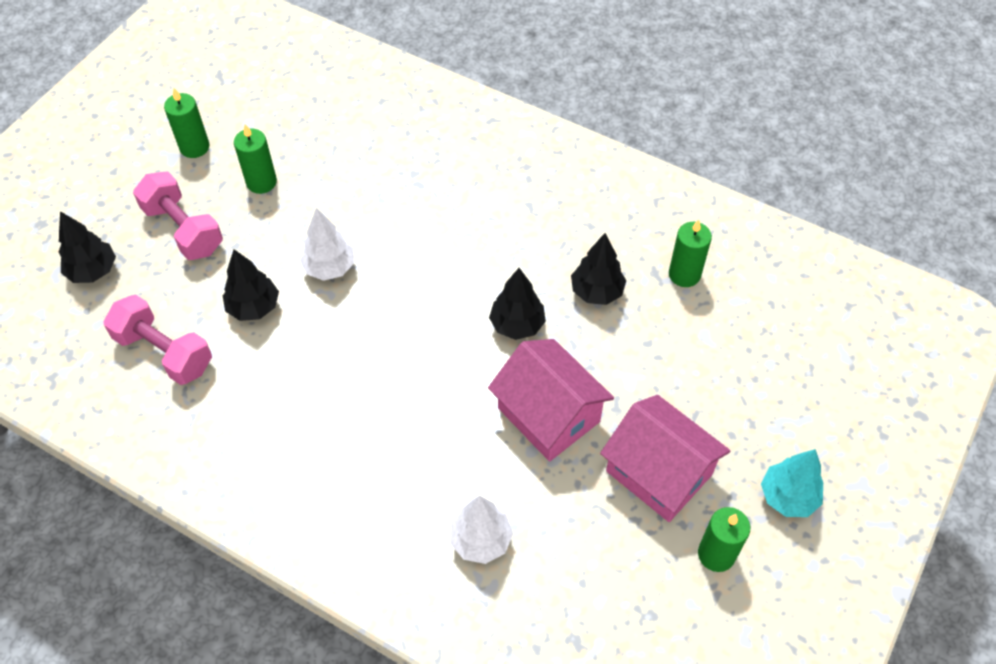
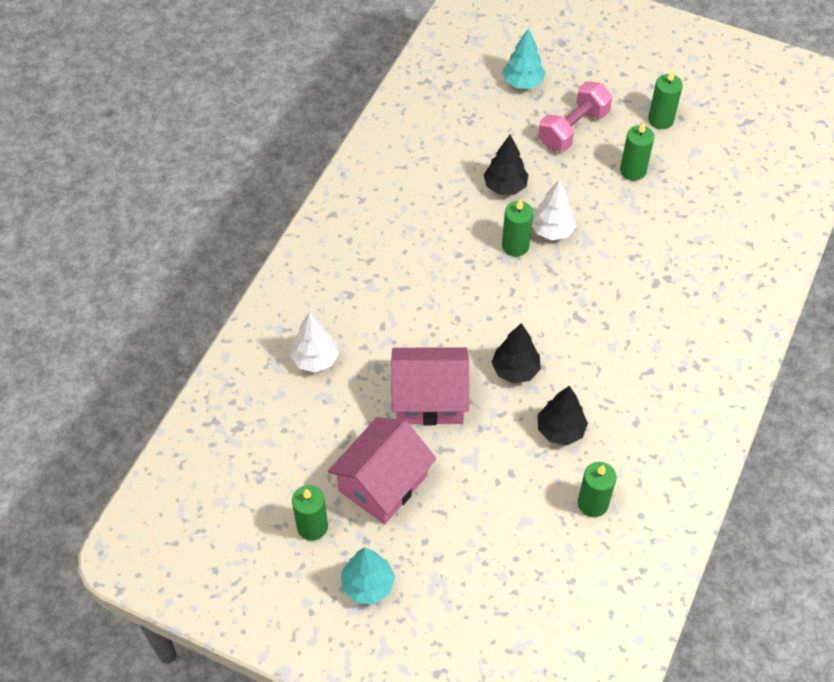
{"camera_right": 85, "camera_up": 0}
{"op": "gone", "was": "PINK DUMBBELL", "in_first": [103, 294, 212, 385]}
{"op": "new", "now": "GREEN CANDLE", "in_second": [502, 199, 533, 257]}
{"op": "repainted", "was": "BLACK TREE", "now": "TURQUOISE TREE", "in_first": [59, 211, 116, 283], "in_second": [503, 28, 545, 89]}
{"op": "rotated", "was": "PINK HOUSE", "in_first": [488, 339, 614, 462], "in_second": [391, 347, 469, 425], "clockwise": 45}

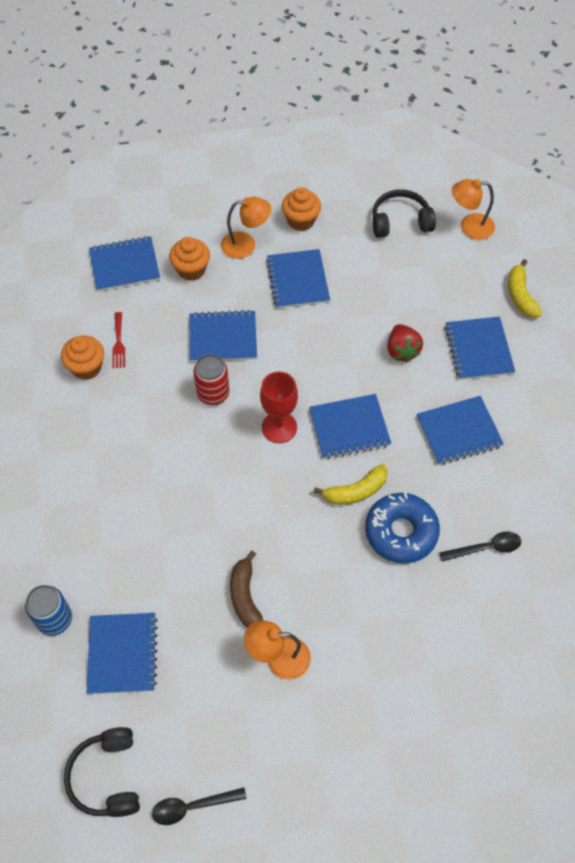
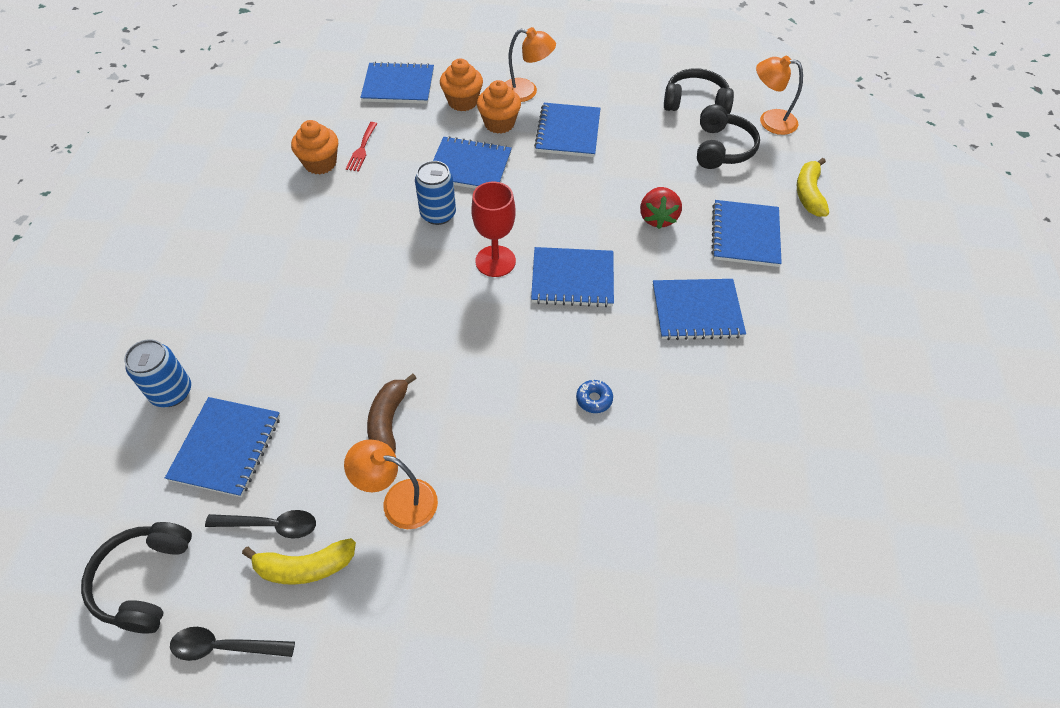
{"camera_right": 15, "camera_up": -5}
{"op": "new", "now": "BLACK HEADPHONES", "in_second": [697, 105, 760, 169]}
{"op": "shifted", "was": "ORANGE CUPCAKE", "in_first": [282, 187, 321, 231], "in_second": [477, 80, 521, 134]}
{"op": "shifted", "was": "YELLOW BANANA", "in_first": [313, 464, 388, 505], "in_second": [242, 538, 356, 585]}
{"op": "shifted", "was": "BLACK SPOON", "in_first": [439, 531, 521, 562], "in_second": [205, 510, 316, 539]}
{"op": "repainted", "was": "RED CAN", "now": "BLUE CAN", "in_first": [194, 354, 229, 405], "in_second": [415, 161, 456, 225]}
{"op": "scaled", "was": "BLUE DONUT", "in_first": [365, 492, 440, 563], "in_second": [576, 380, 613, 413], "ratio": 0.41}

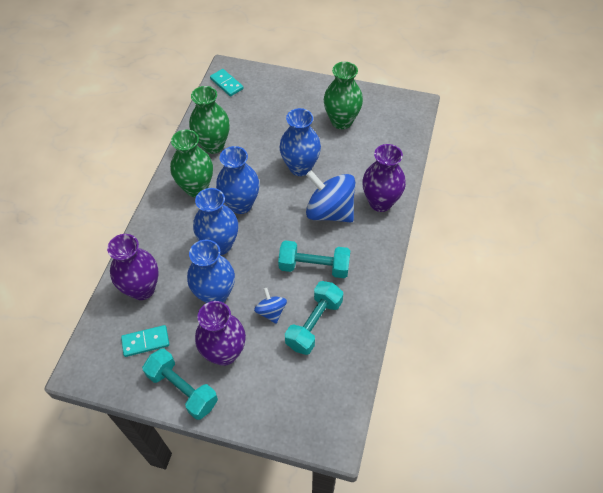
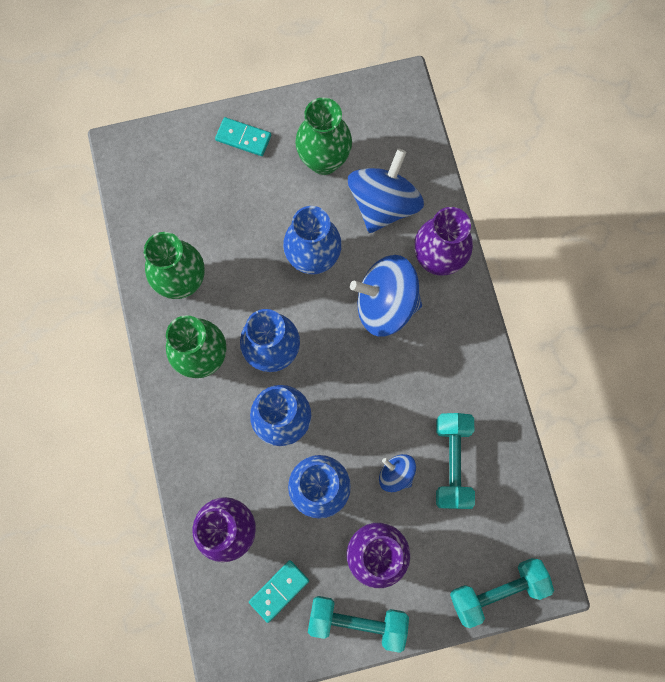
{"camera_right": -30, "camera_up": 20}
{"op": "new", "now": "BLUE SPINNING TOP", "in_second": [348, 149, 424, 233]}
{"op": "shifted", "was": "TURQUOISE DOMINO", "in_first": [210, 69, 243, 96], "in_second": [215, 117, 271, 156]}
{"op": "shifted", "was": "TURQUOISE DUMBBELL", "in_first": [278, 240, 351, 278], "in_second": [450, 558, 554, 628]}

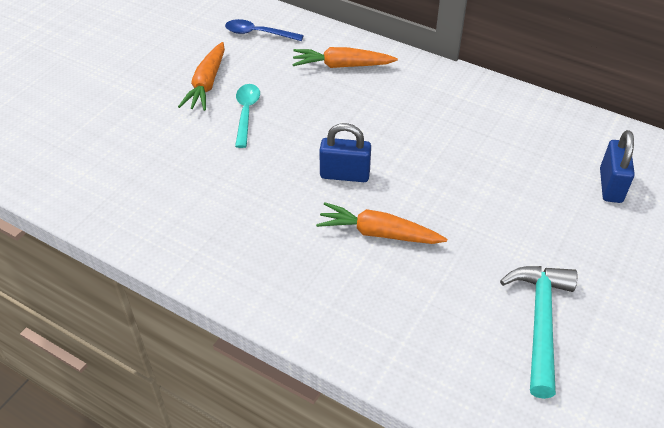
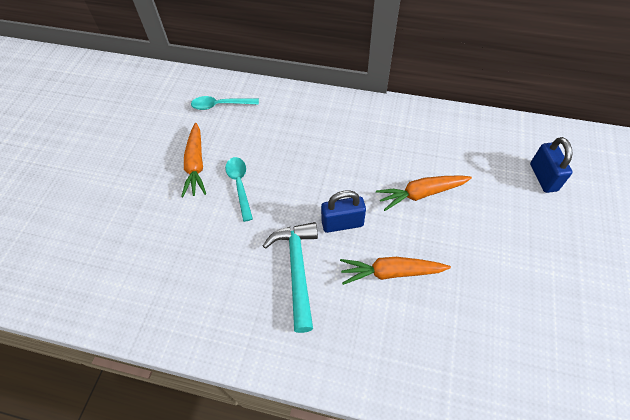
{"camera_right": -15, "camera_up": 10}
{"op": "shifted", "was": "ORANGE CARROT", "in_first": [292, 47, 398, 68], "in_second": [376, 175, 472, 211]}
{"op": "shifted", "was": "TURQUOISE HAMMER", "in_first": [500, 266, 577, 399], "in_second": [263, 222, 318, 333]}
{"op": "repainted", "was": "BLUE SPOON", "now": "TURQUOISE SPOON", "in_first": [225, 19, 304, 41], "in_second": [191, 96, 259, 110]}

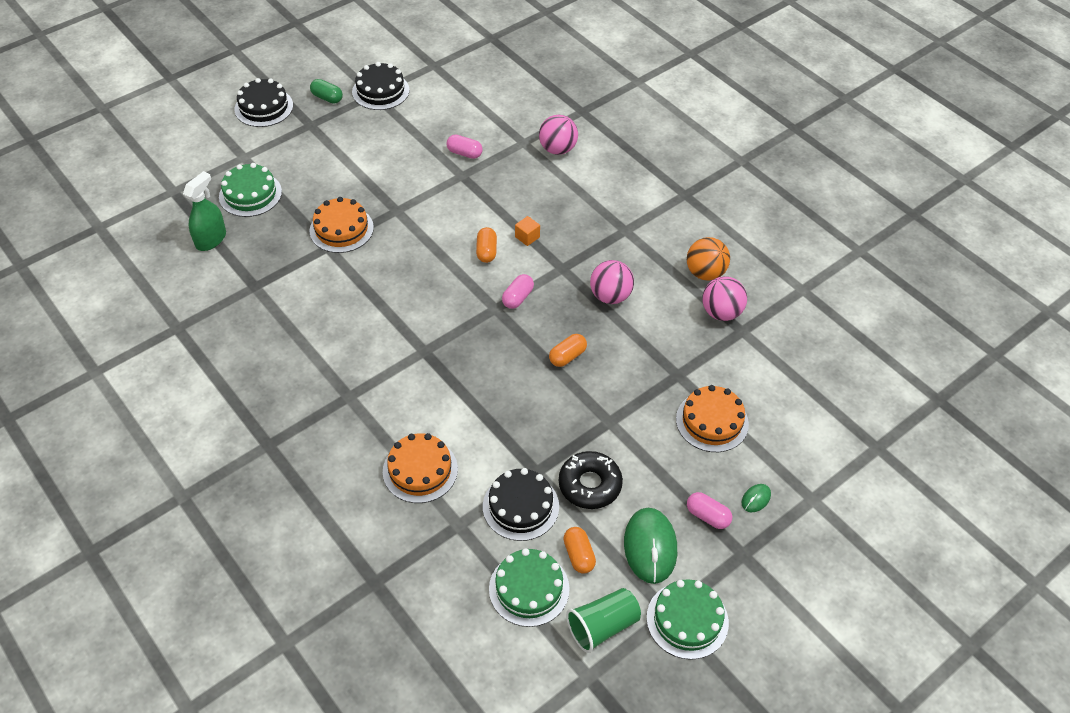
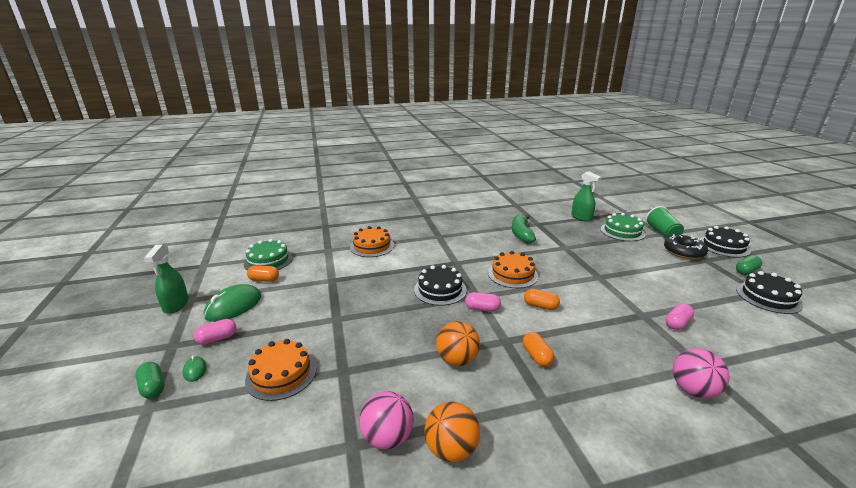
{"camera_right": 115, "camera_up": -25}
{"op": "gone", "was": "ORANGE CUBE", "in_first": [515, 216, 540, 246]}
{"op": "new", "now": "GREEN CAPSULE", "in_second": [135, 362, 165, 398]}
{"op": "new", "now": "GREEN BANANA", "in_second": [512, 214, 536, 244]}
{"op": "shifted", "was": "ORANGE CAKE", "in_first": [310, 197, 374, 253], "in_second": [488, 251, 538, 288]}
{"op": "shifted", "was": "BLACK CAKE", "in_first": [483, 468, 559, 541], "in_second": [414, 265, 467, 306]}
{"op": "shifted", "was": "ORANGE CAPSULE", "in_first": [549, 334, 587, 367], "in_second": [523, 332, 554, 367]}
{"op": "shifted", "was": "BLACK DONUT", "in_first": [559, 451, 623, 509], "in_second": [664, 234, 708, 259]}
{"op": "shifted", "was": "GREEN CUP", "in_first": [566, 588, 641, 653], "in_second": [646, 206, 684, 238]}
{"op": "swapped", "was": "GREEN CAKE", "now": "GREEN SPRAY BOTTLE", "in_first": [647, 579, 729, 660], "in_second": [144, 244, 189, 314]}
{"op": "repainted", "was": "PINK BALL", "now": "ORANGE BALL", "in_first": [590, 260, 634, 304], "in_second": [436, 321, 480, 366]}
{"op": "rotated", "was": "PINK CAPSULE", "in_first": [502, 274, 534, 309], "in_second": [465, 292, 501, 312], "clockwise": -45}
{"op": "rotated", "was": "GREEN MOUSE", "in_first": [624, 508, 677, 584], "in_second": [204, 284, 261, 322], "clockwise": -75}

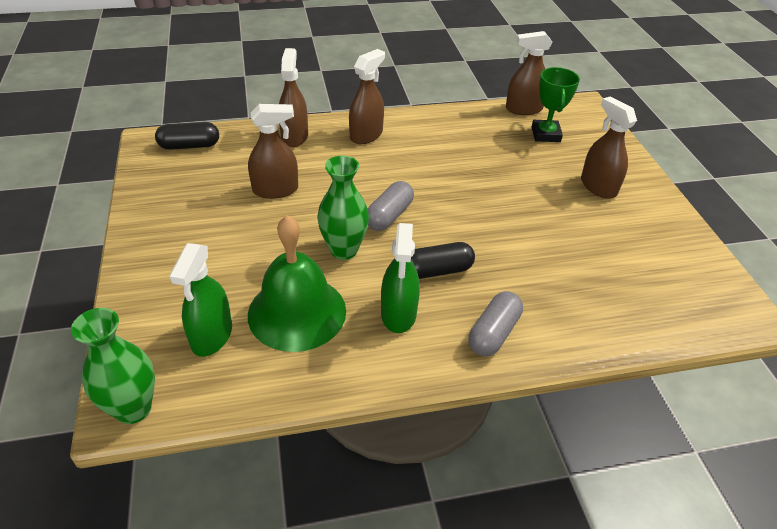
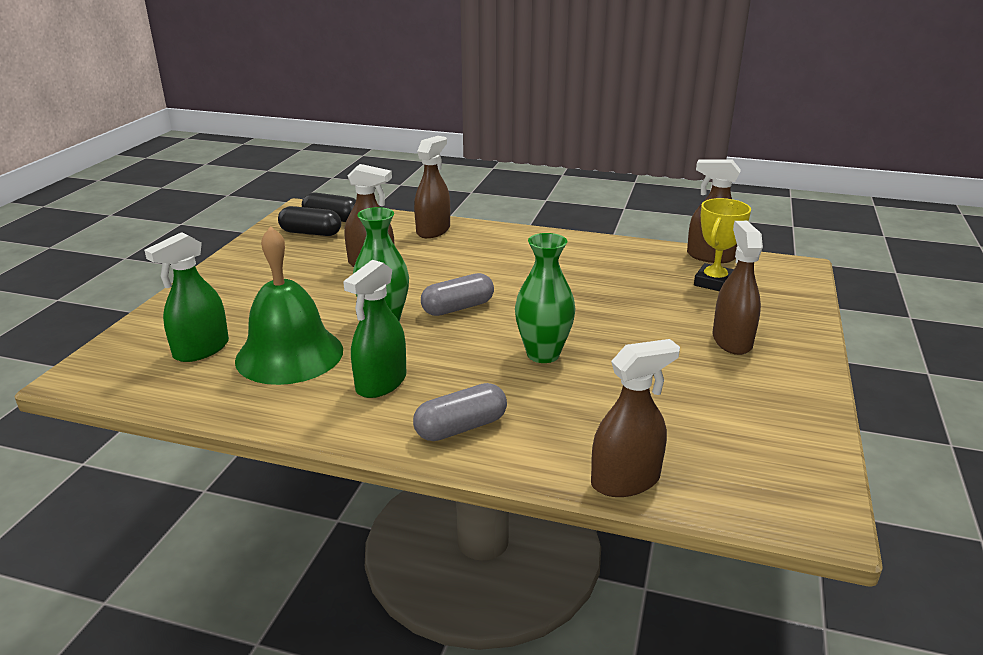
{"camera_right": 30, "camera_up": -15}
{"op": "shifted", "was": "GREEN VASE", "in_first": [71, 308, 155, 424], "in_second": [515, 233, 575, 363]}
{"op": "shifted", "was": "BROWN SPRAY BOTTLE", "in_first": [349, 49, 385, 144], "in_second": [591, 339, 680, 497]}
{"op": "shifted", "was": "BLACK CAPSULE", "in_first": [411, 242, 475, 279], "in_second": [278, 206, 341, 236]}
{"op": "repainted", "was": "GREEN TROPHY", "now": "YELLOW TROPHY", "in_first": [532, 67, 580, 142], "in_second": [694, 198, 751, 291]}

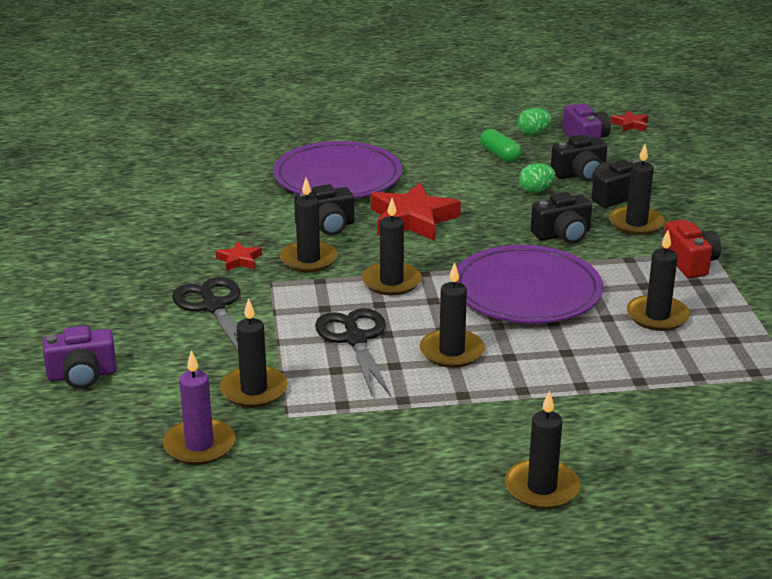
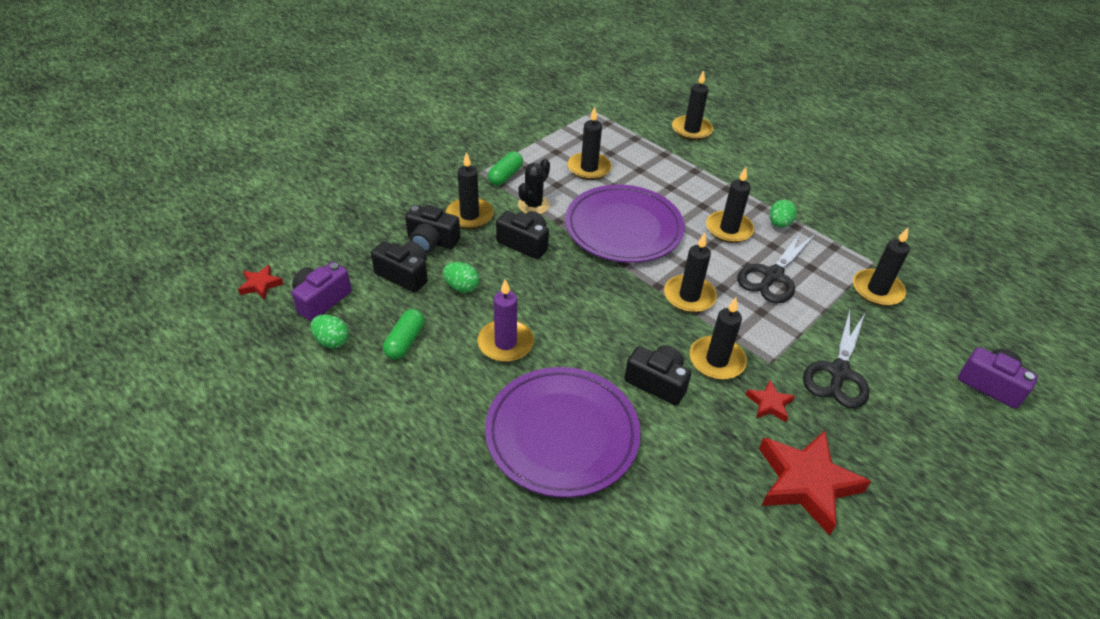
{"camera_right": -130, "camera_up": 15}
{"op": "new", "now": "BLACK CACTUS", "in_second": [518, 158, 550, 214]}
{"op": "new", "now": "GREEN EGG", "in_second": [769, 200, 797, 228]}
{"op": "shifted", "was": "PURPLE CANDLE", "in_first": [163, 350, 235, 465], "in_second": [477, 279, 534, 362]}
{"op": "shifted", "was": "RED STAR", "in_first": [371, 182, 461, 241], "in_second": [759, 431, 871, 536]}
{"op": "shifted", "was": "BLACK CANDLE", "in_first": [505, 390, 580, 509], "in_second": [672, 70, 713, 140]}
{"op": "swapped", "was": "RED CAMERA", "now": "GREEN CAPSULE", "in_first": [662, 220, 721, 278], "in_second": [488, 151, 523, 186]}

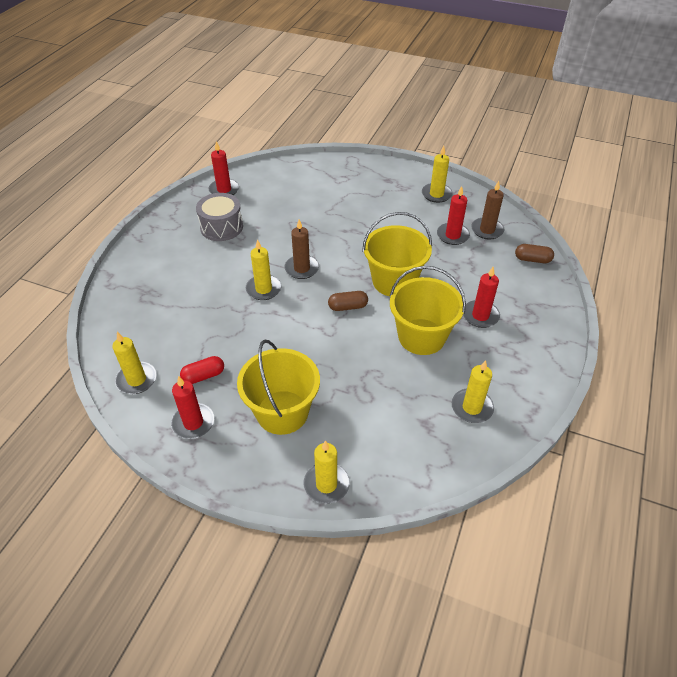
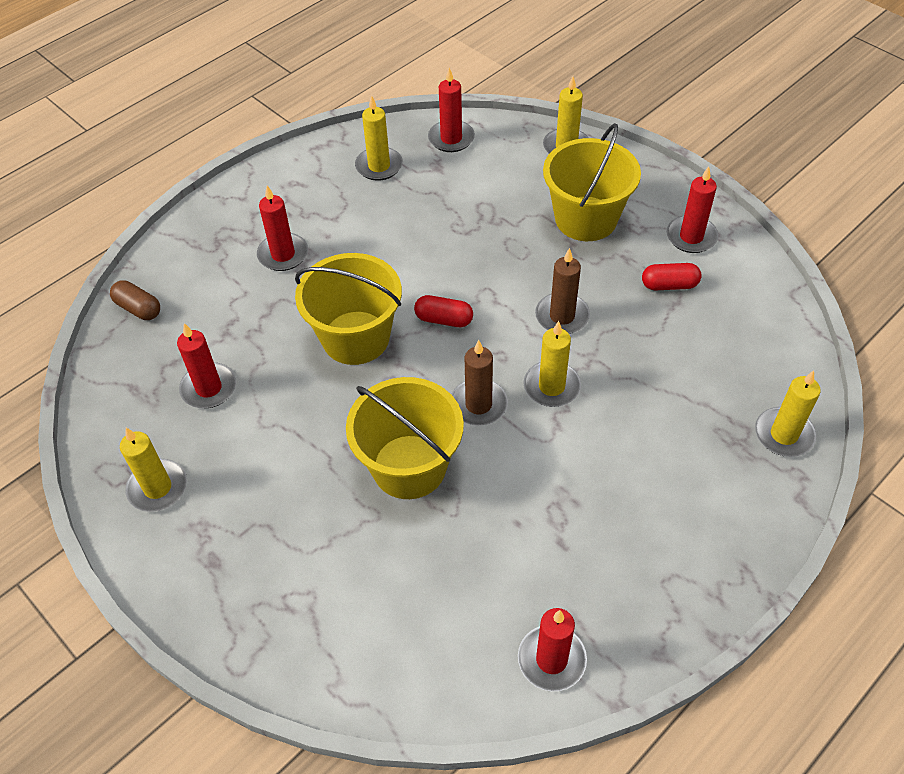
{"camera_right": -155, "camera_up": 5}
{"op": "gone", "was": "GREY DRUM", "in_first": [196, 193, 243, 241]}
{"op": "new", "now": "RED CANDLE", "in_second": [428, 68, 475, 152]}
{"op": "shifted", "was": "YELLOW CANDLE", "in_first": [112, 332, 157, 394], "in_second": [755, 370, 821, 457]}
{"op": "shifted", "was": "YELLOW BUCKET", "in_first": [390, 266, 466, 355], "in_second": [346, 377, 464, 499]}
{"op": "shifted", "was": "BROWN CANDLE", "in_first": [471, 181, 504, 239], "in_second": [535, 248, 590, 334]}
{"op": "repainted", "was": "BROWN CAPSULE", "now": "RED CAPSULE", "in_first": [328, 291, 368, 311], "in_second": [414, 295, 473, 327]}

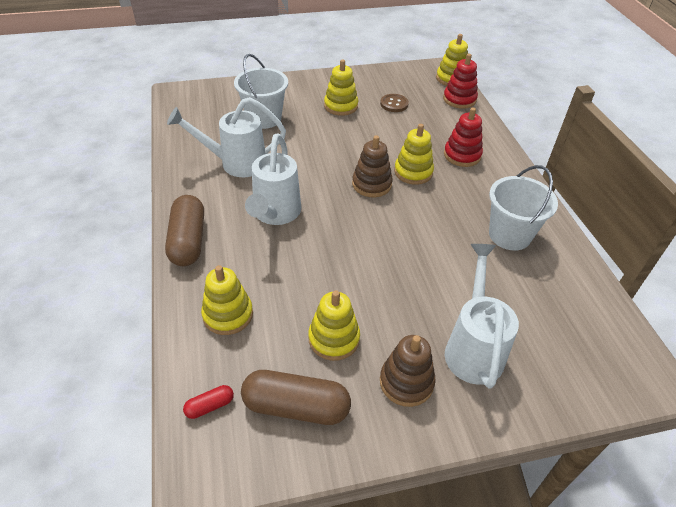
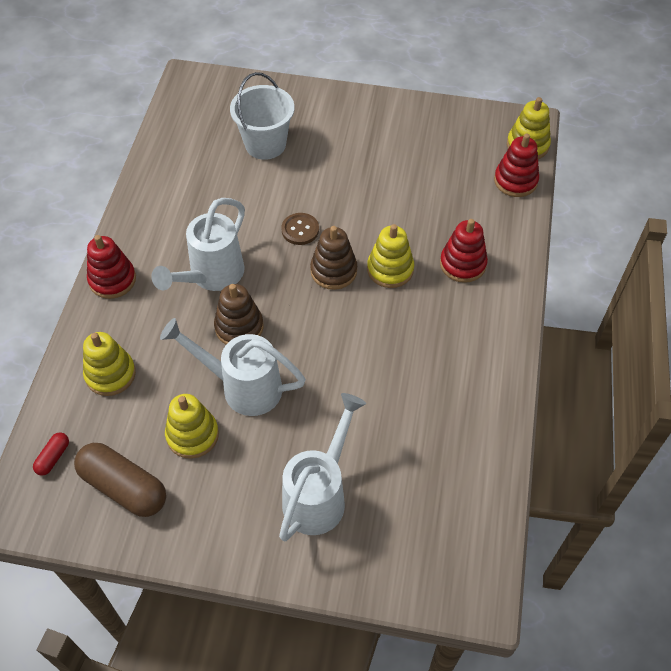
{"camera_right": 25, "camera_up": 10}
{"op": "gone", "was": "YELLOW STACKING TOY", "in_first": [324, 59, 358, 116]}
{"op": "gone", "was": "WHITE BUCKET", "in_first": [489, 165, 558, 251]}
{"op": "shifted", "was": "WHITE WATERING CAN", "in_first": [167, 97, 286, 177], "in_second": [160, 318, 306, 416]}
{"op": "shifted", "was": "BROWN BUTTON", "in_first": [380, 94, 409, 112], "in_second": [281, 213, 319, 245]}
{"op": "shifted", "was": "BROWN STACKING TOY", "in_first": [380, 335, 436, 407], "in_second": [214, 284, 264, 344]}
{"op": "swapped", "was": "BROWN CAPSULE", "now": "RED STACKING TOY", "in_first": [165, 195, 204, 266], "in_second": [87, 235, 136, 299]}
{"op": "rotated", "was": "RED CAPSULE", "in_first": [183, 385, 234, 419], "in_second": [33, 432, 69, 476], "clockwise": -60}

